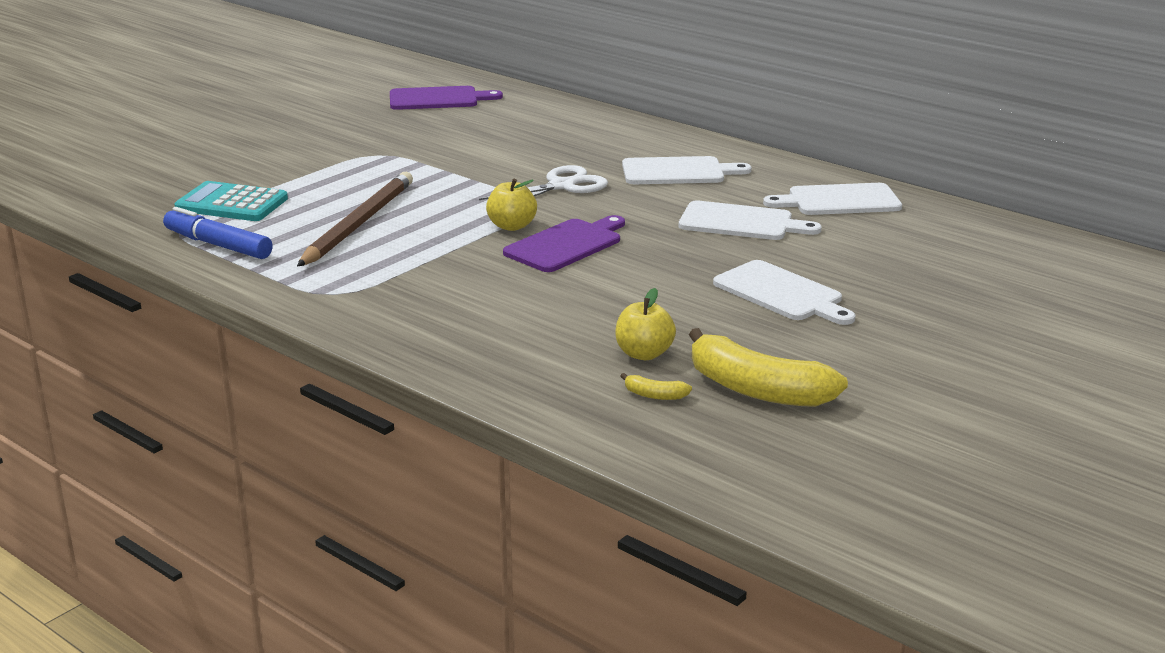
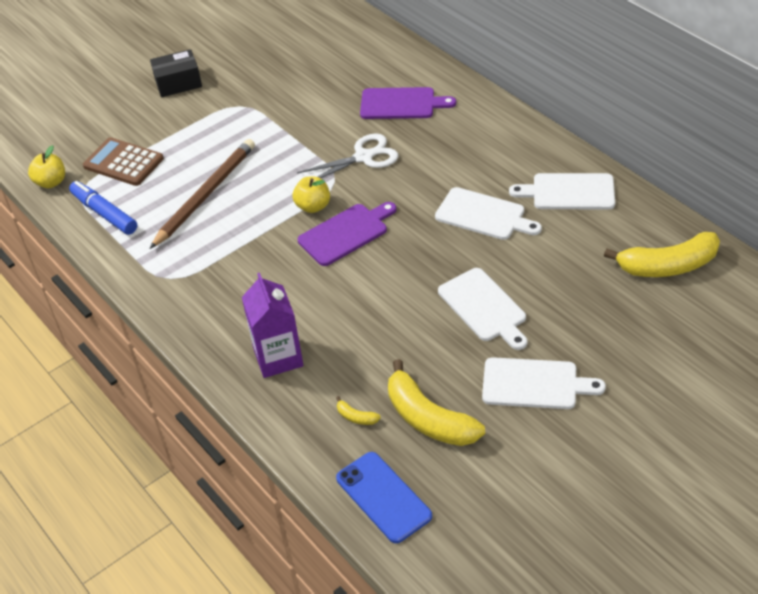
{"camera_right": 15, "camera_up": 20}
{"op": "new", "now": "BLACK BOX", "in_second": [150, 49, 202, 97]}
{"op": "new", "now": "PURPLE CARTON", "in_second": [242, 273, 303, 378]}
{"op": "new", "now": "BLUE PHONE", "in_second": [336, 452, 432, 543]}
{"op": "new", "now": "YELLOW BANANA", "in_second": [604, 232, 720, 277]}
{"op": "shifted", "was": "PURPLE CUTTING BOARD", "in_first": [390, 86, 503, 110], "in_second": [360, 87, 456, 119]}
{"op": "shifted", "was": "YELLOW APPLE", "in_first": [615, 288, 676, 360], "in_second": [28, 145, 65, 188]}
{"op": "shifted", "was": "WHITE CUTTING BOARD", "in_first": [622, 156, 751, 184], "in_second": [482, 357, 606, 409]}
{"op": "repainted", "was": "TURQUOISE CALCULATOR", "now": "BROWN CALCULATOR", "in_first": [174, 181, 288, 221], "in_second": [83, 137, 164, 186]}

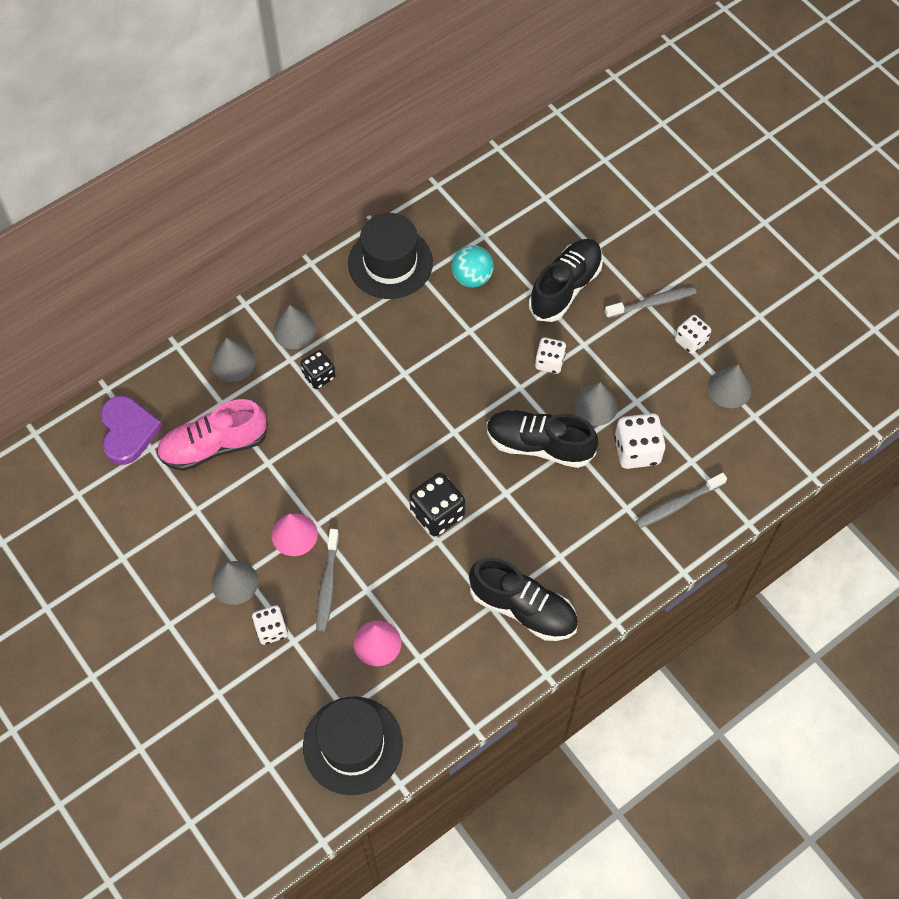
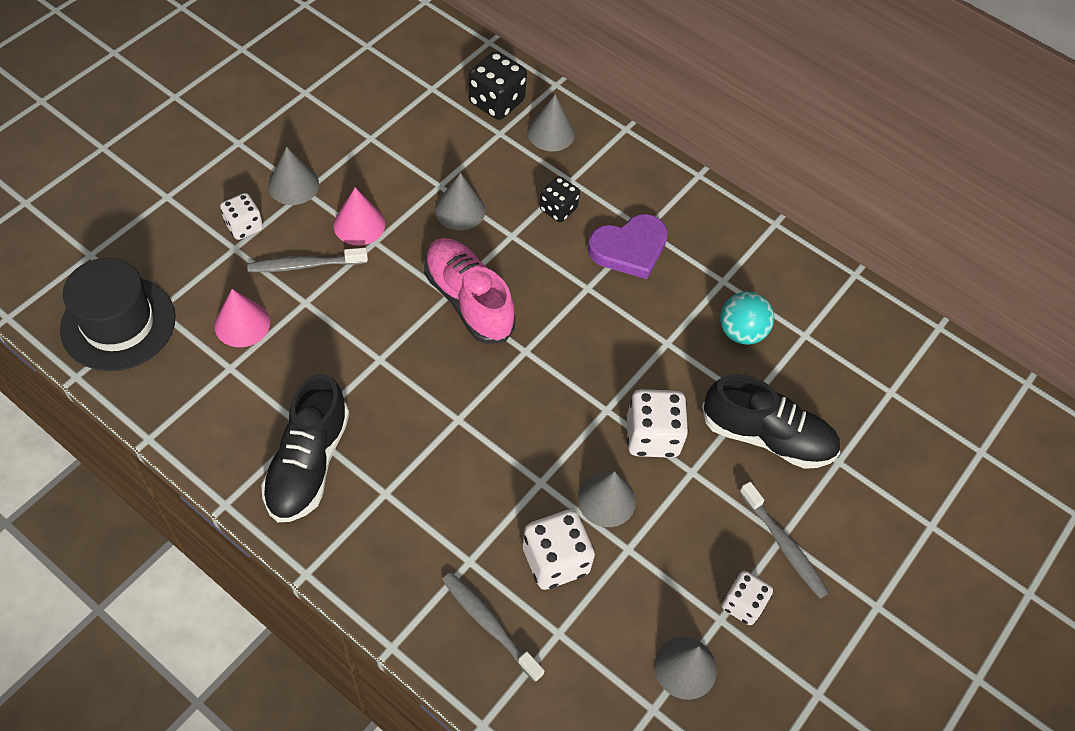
{"camera_right": 70, "camera_up": -5}
{"op": "gone", "was": "BLACK HAT", "in_first": [348, 213, 433, 299]}
{"op": "gone", "was": "BLACK SHOE", "in_first": [487, 410, 598, 468]}
{"op": "shifted", "was": "PURPLE HEART", "in_first": [100, 396, 163, 465], "in_second": [588, 214, 668, 279]}
{"op": "shifted", "was": "PINK SHOE", "in_first": [156, 399, 268, 471], "in_second": [424, 238, 515, 344]}
{"op": "shifted", "was": "GREY CONE", "in_first": [273, 305, 316, 349], "in_second": [435, 173, 485, 231]}
{"op": "shifted", "was": "BLACK DICE", "in_first": [409, 473, 465, 536], "in_second": [468, 51, 527, 120]}
{"op": "scaled", "was": "WHITE DICE", "in_first": [535, 337, 566, 374], "in_second": [627, 389, 688, 458], "ratio": 1.55}

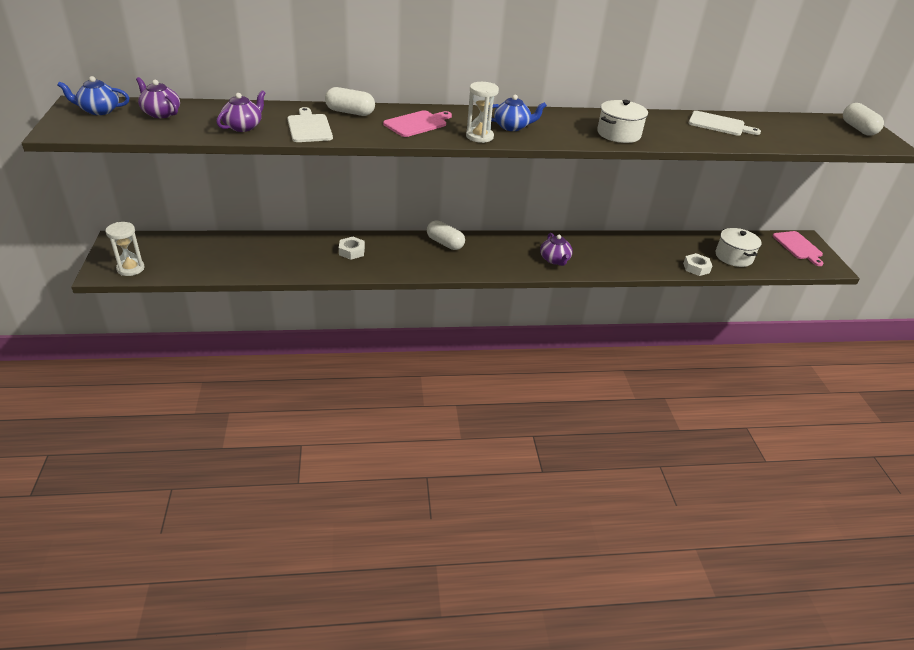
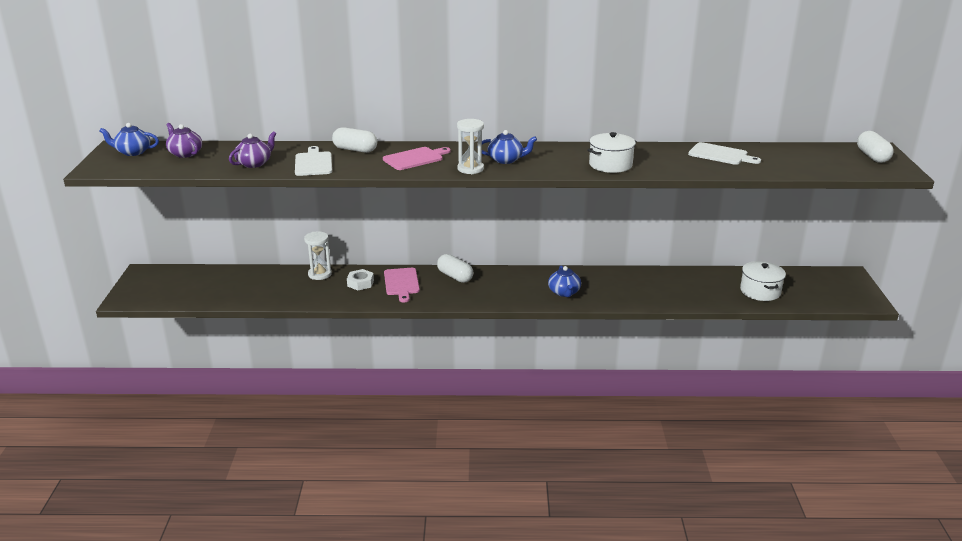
{"camera_right": 10, "camera_up": -10}
{"op": "gone", "was": "WHITE NUT", "in_first": [683, 253, 712, 276]}
{"op": "shifted", "was": "WHITE HOURGLASS", "in_first": [105, 222, 145, 276], "in_second": [304, 231, 332, 280]}
{"op": "shifted", "was": "PINK CUTTING BOARD", "in_first": [773, 231, 824, 266], "in_second": [384, 268, 420, 303]}
{"op": "repainted", "was": "PURPLE TEAPOT", "now": "BLUE TEAPOT", "in_first": [540, 233, 573, 266], "in_second": [548, 265, 581, 297]}

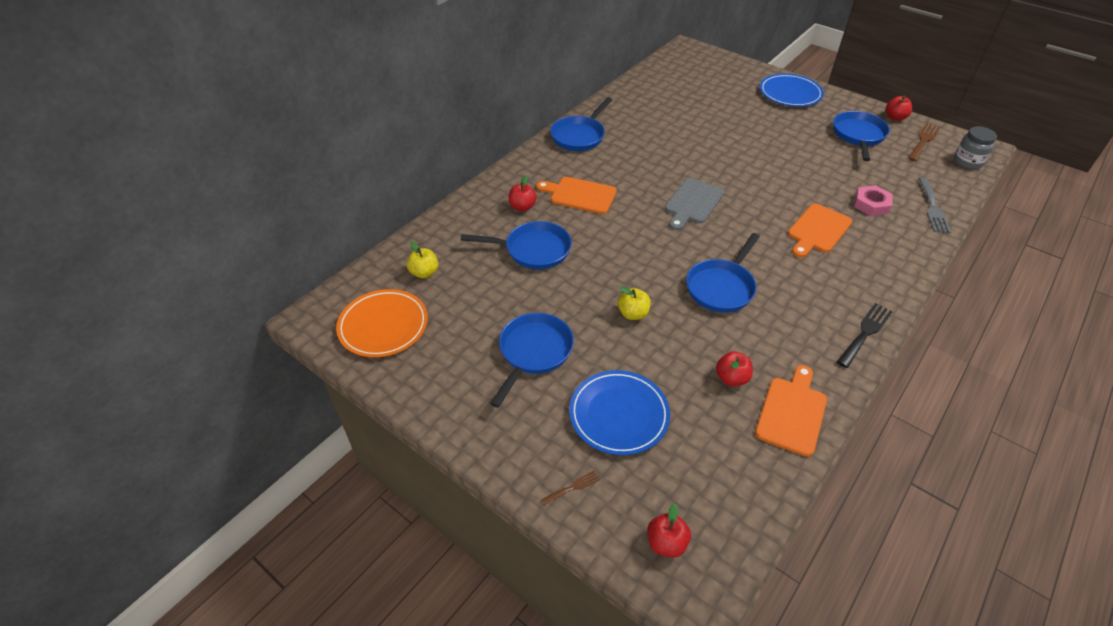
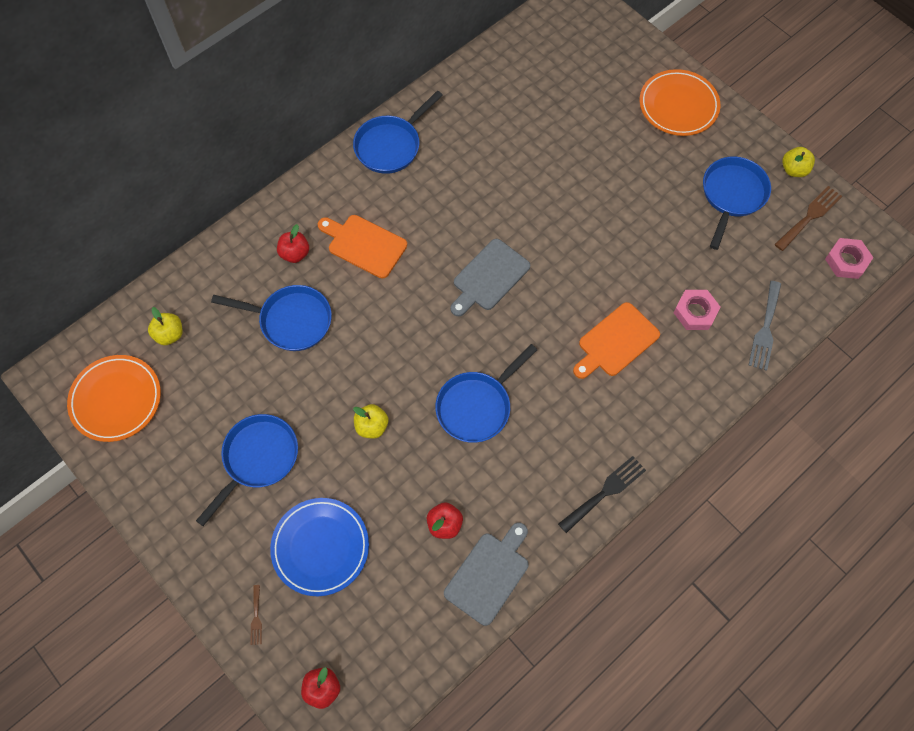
{"camera_right": 10, "camera_up": 20}
{"op": "swapped", "was": "GREY JAR", "now": "PINK NUT", "in_first": [954, 126, 997, 169], "in_second": [825, 238, 873, 279]}
{"op": "repainted", "was": "ORANGE CUTTING BOARD", "now": "GREY CUTTING BOARD", "in_first": [755, 365, 827, 457], "in_second": [444, 522, 529, 626]}
{"op": "repainted", "was": "BLUE PLATE", "now": "ORANGE PLATE", "in_first": [760, 74, 824, 107], "in_second": [640, 69, 720, 136]}
{"op": "repainted", "was": "RED APPLE", "now": "YELLOW APPLE", "in_first": [886, 96, 912, 121], "in_second": [782, 147, 815, 177]}
{"op": "rotated", "was": "BROWN FORK", "in_first": [541, 471, 600, 505], "in_second": [251, 585, 262, 645], "clockwise": 105}

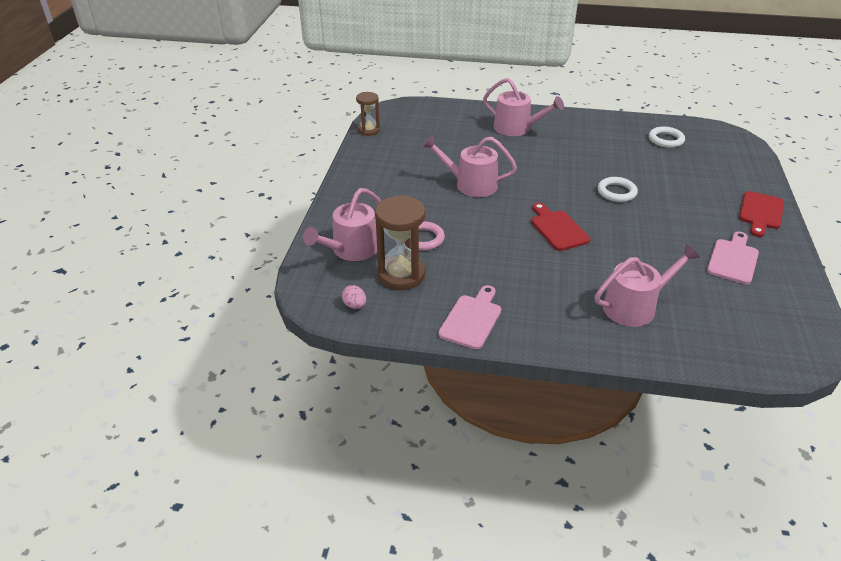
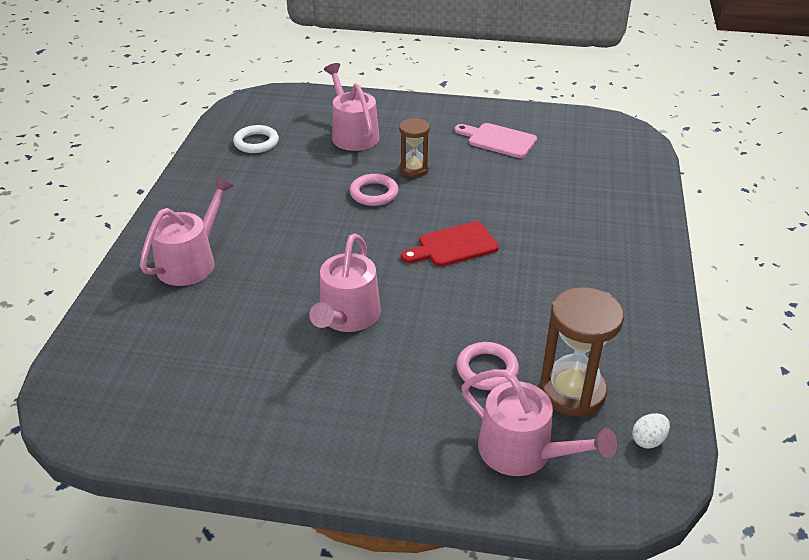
{"camera_right": -90, "camera_up": 0}
{"op": "gone", "was": "PINK CUTTING BOARD", "in_first": [438, 285, 501, 350]}
{"op": "gone", "was": "RED CUTTING BOARD", "in_first": [739, 191, 784, 237]}
{"op": "shifted", "was": "BROWN HOURGLASS", "in_first": [356, 92, 380, 136], "in_second": [399, 118, 430, 177]}
{"op": "shifted", "was": "PINK WATERING CAN", "in_first": [595, 244, 700, 327], "in_second": [324, 63, 380, 151]}
{"op": "repainted", "was": "PINK EGG", "now": "WHITE EGG", "in_first": [342, 285, 366, 309], "in_second": [632, 413, 670, 449]}
{"op": "repainted", "was": "WHITE RING", "now": "PINK RING", "in_first": [598, 177, 638, 202], "in_second": [350, 174, 399, 206]}

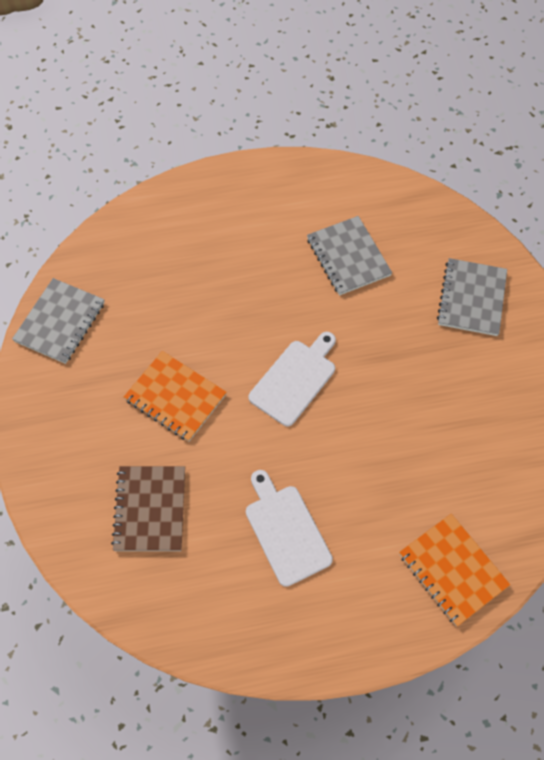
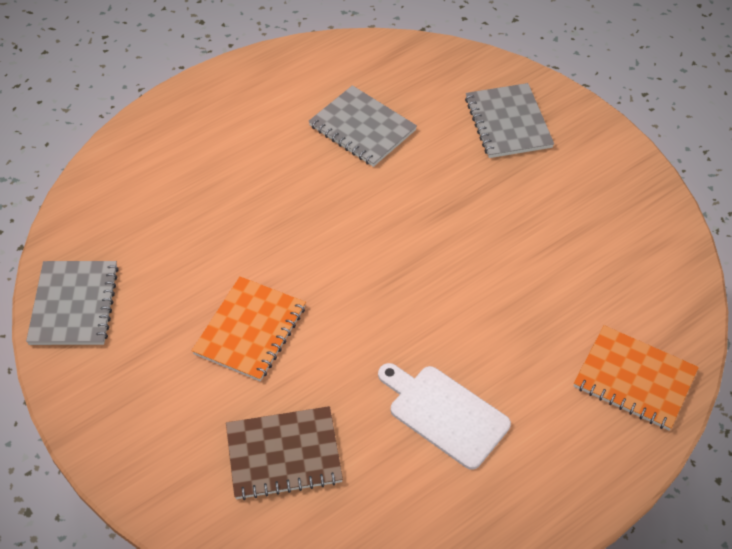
{"camera_right": -25, "camera_up": -10}
{"op": "gone", "was": "WHITE CUTTING BOARD", "in_first": [248, 332, 336, 426]}
{"op": "rotated", "was": "BROWN NOTEBOOK", "in_first": [111, 466, 185, 551], "in_second": [226, 406, 343, 500], "clockwise": -75}
{"op": "rotated", "was": "ORANGE NOTEBOOK", "in_first": [124, 351, 227, 441], "in_second": [192, 277, 306, 381], "clockwise": -75}

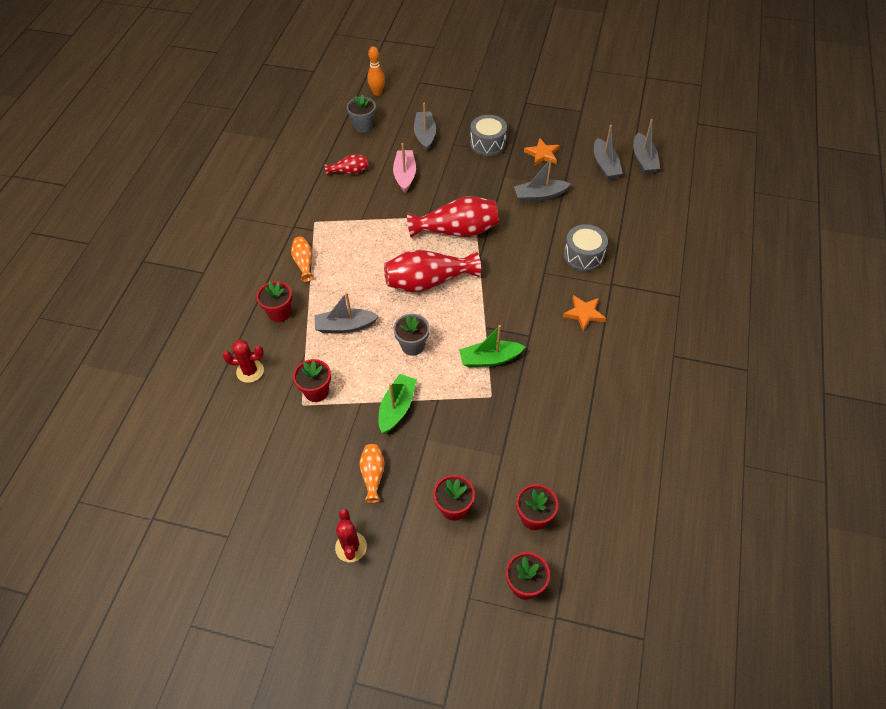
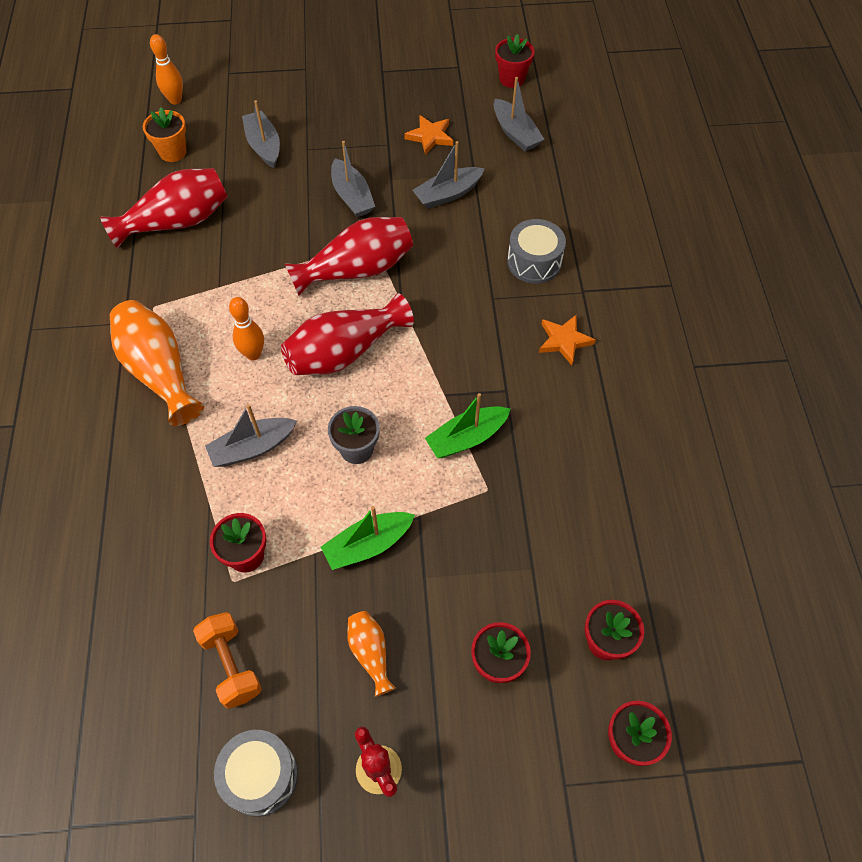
{"camera_right": -20, "camera_up": 5}
{"op": "gone", "was": "RED CACTUS", "in_first": [223, 340, 264, 383]}
{"op": "gone", "was": "PINK BOAT", "in_first": [393, 143, 416, 192]}
{"op": "new", "now": "ORANGE DUMBBELL", "in_second": [193, 612, 262, 709]}
{"op": "new", "now": "ORANGE BOWLING PIN", "in_second": [229, 297, 264, 361]}
{"op": "shifted", "was": "RED FLOWER POT", "in_first": [256, 281, 292, 322], "in_second": [495, 34, 535, 88]}
{"op": "shifted", "was": "GREY DRUM", "in_first": [470, 115, 507, 156], "in_second": [214, 730, 298, 817]}
{"op": "shifted", "was": "GREY BOAT", "in_first": [633, 119, 660, 174], "in_second": [331, 141, 375, 217]}
{"op": "repainted", "was": "GREY FLOWER POT", "now": "ORANGE FLOWER POT", "in_first": [347, 94, 376, 133], "in_second": [143, 107, 187, 162]}
{"op": "rotated", "was": "GREEN BOAT", "in_first": [378, 374, 417, 433], "in_second": [321, 506, 415, 570], "clockwise": -120}
{"op": "scaled", "was": "ORANGE VASE", "in_first": [291, 237, 314, 282], "in_second": [110, 300, 204, 426], "ratio": 1.95}
{"op": "scaled", "was": "RED VASE", "in_first": [325, 154, 369, 176], "in_second": [100, 168, 228, 248], "ratio": 1.95}

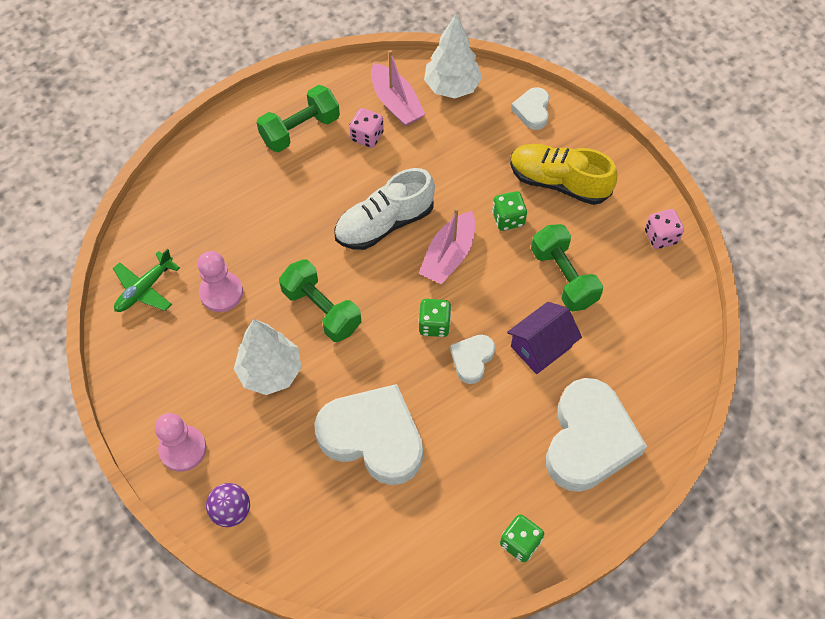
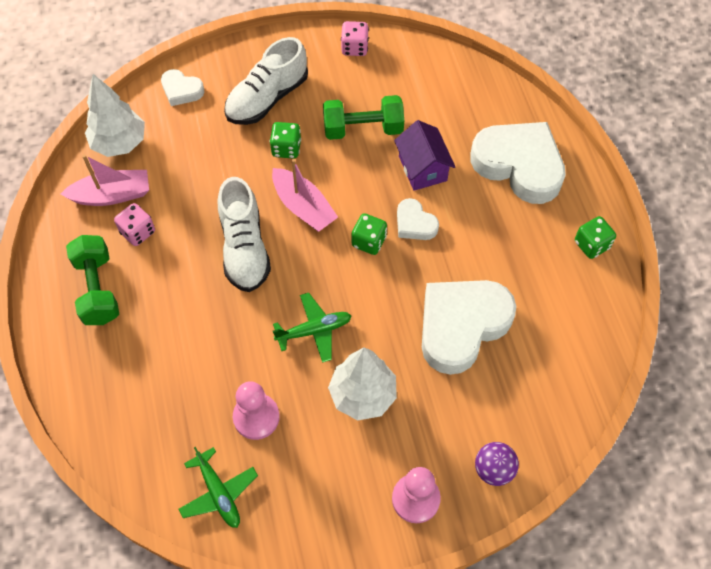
{"camera_right": -70, "camera_up": 0}
{"op": "swapped", "was": "GREEN DUMBBELL", "now": "GREEN PLANE", "in_first": [279, 259, 362, 342], "in_second": [273, 293, 352, 363]}
{"op": "repainted", "was": "YELLOW SHOE", "now": "WHITE SHOE", "in_first": [510, 144, 617, 205], "in_second": [224, 37, 308, 125]}

